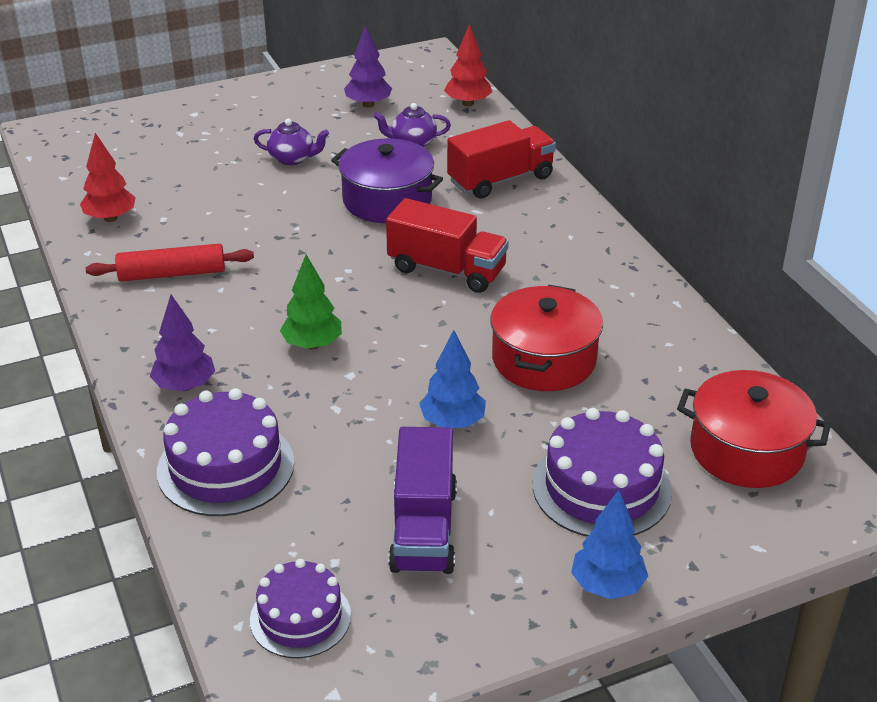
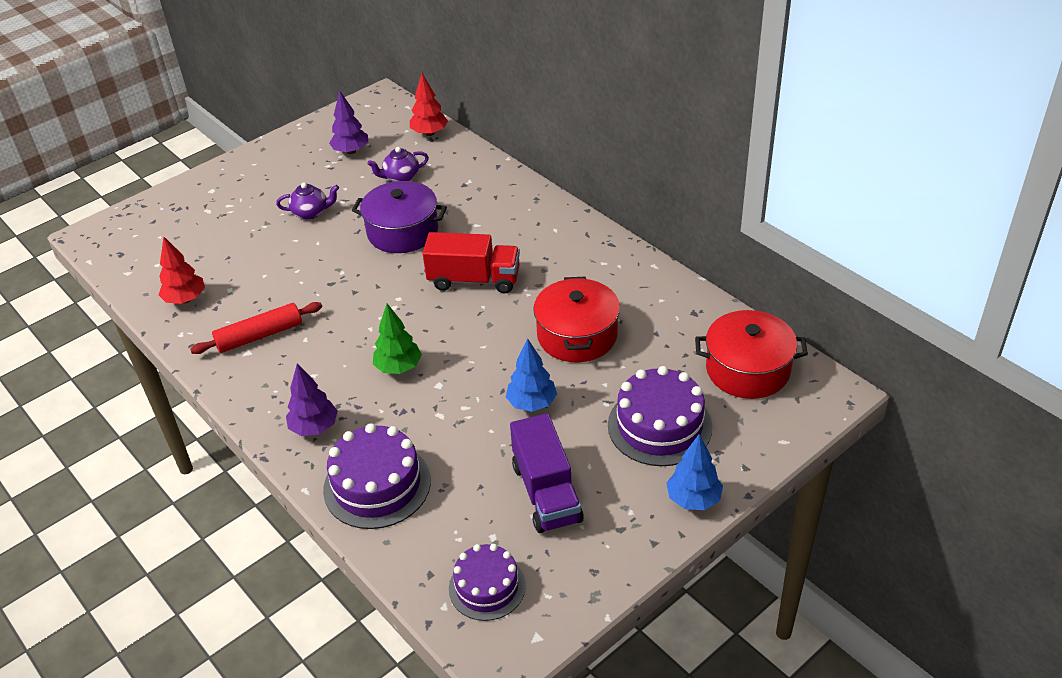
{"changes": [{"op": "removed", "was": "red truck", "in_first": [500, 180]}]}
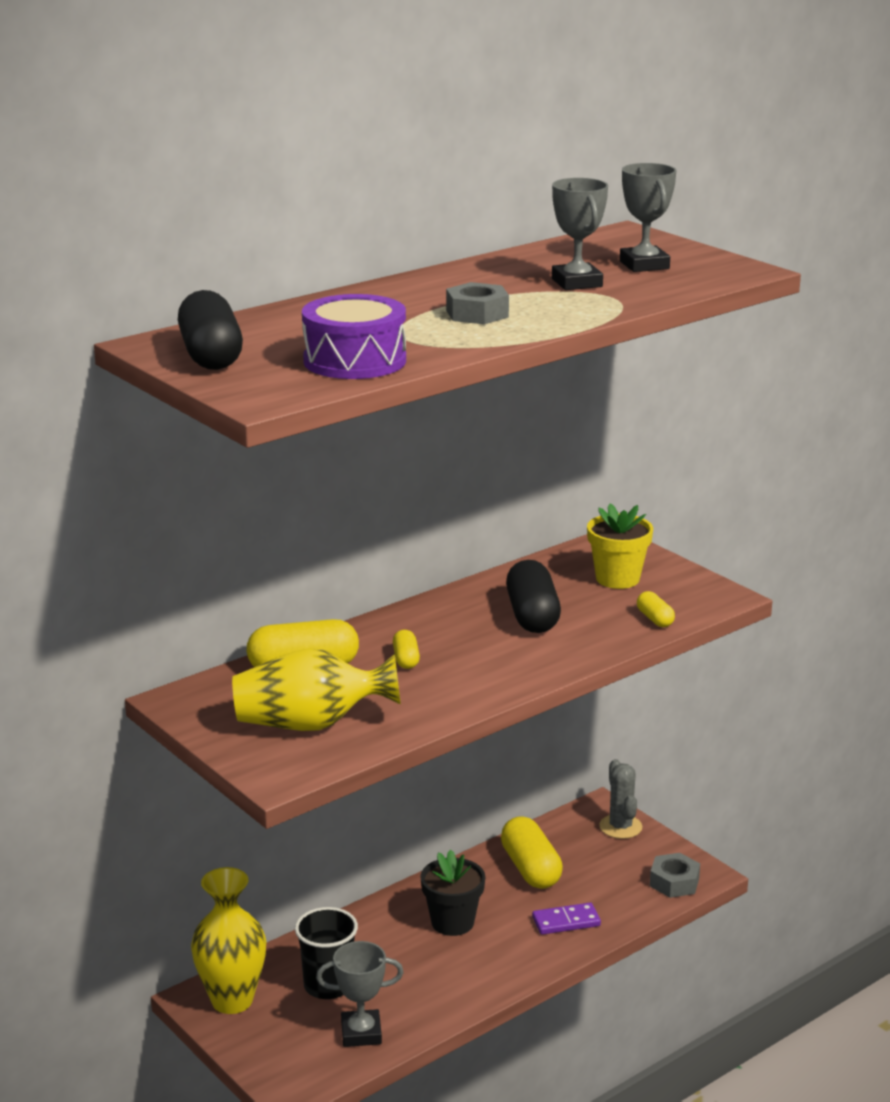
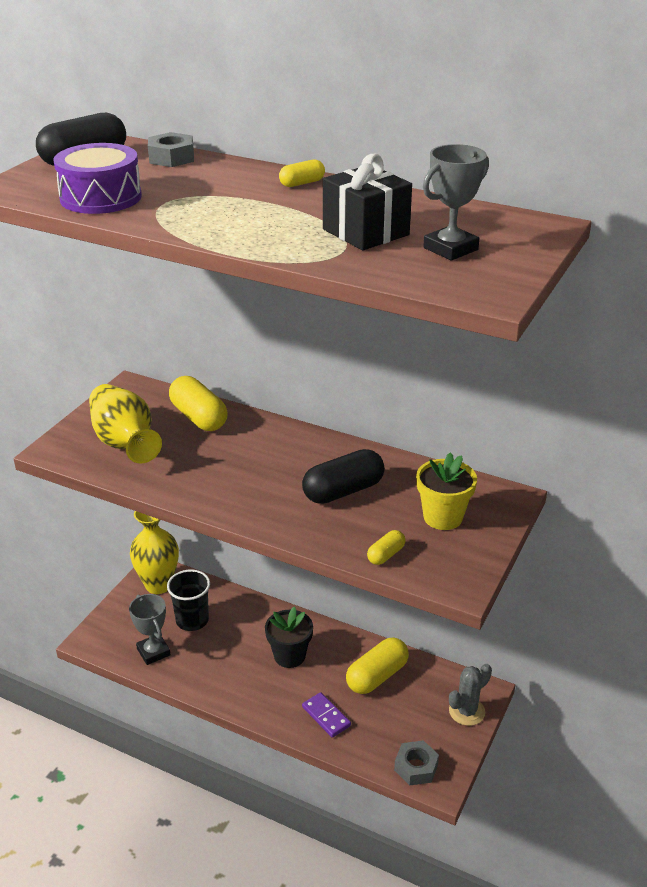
{"changes": [{"op": "replaced", "was": "grey trophy", "now": "black gift", "in_first": [577, 283], "in_second": [365, 232]}, {"op": "moved", "was": "grey nut", "in_first": [477, 314], "in_second": [171, 158]}, {"op": "moved", "was": "yellow capsule", "in_first": [406, 659], "in_second": [302, 183]}]}
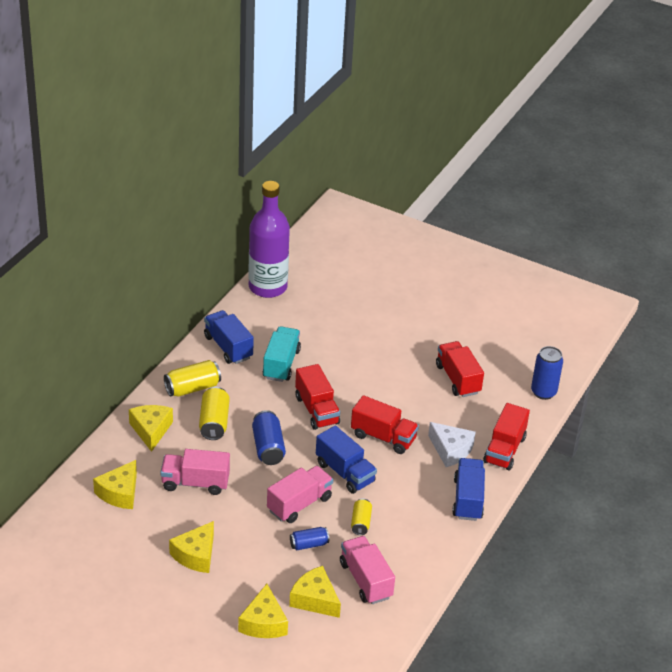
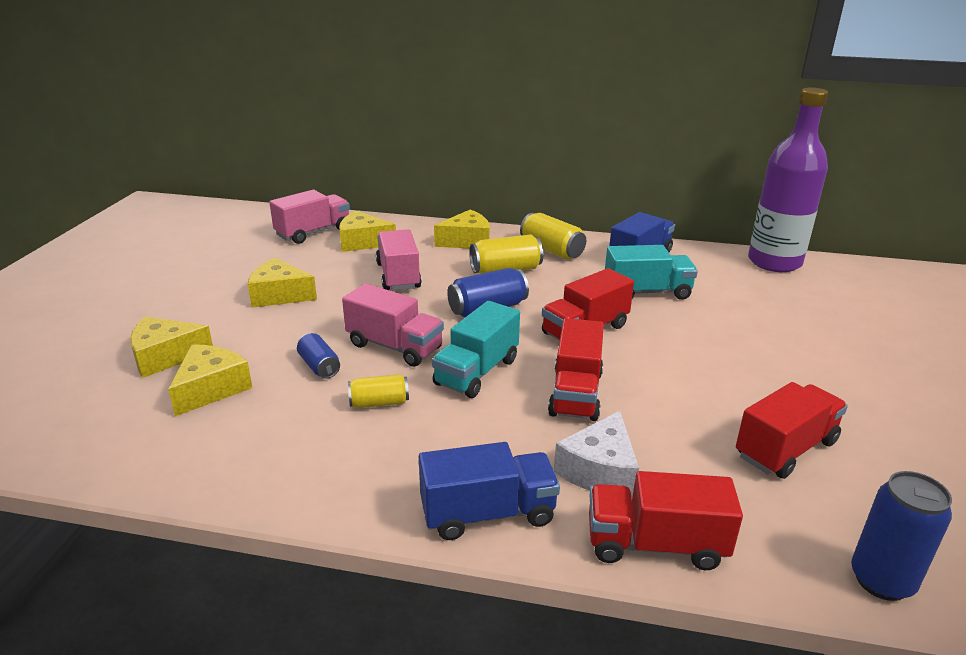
{"changes": [{"op": "recoloured", "was": "blue truck", "now": "turquoise truck", "in_first": [345, 472], "in_second": [477, 372]}, {"op": "moved", "was": "pink truck", "in_first": [365, 580], "in_second": [313, 232]}]}
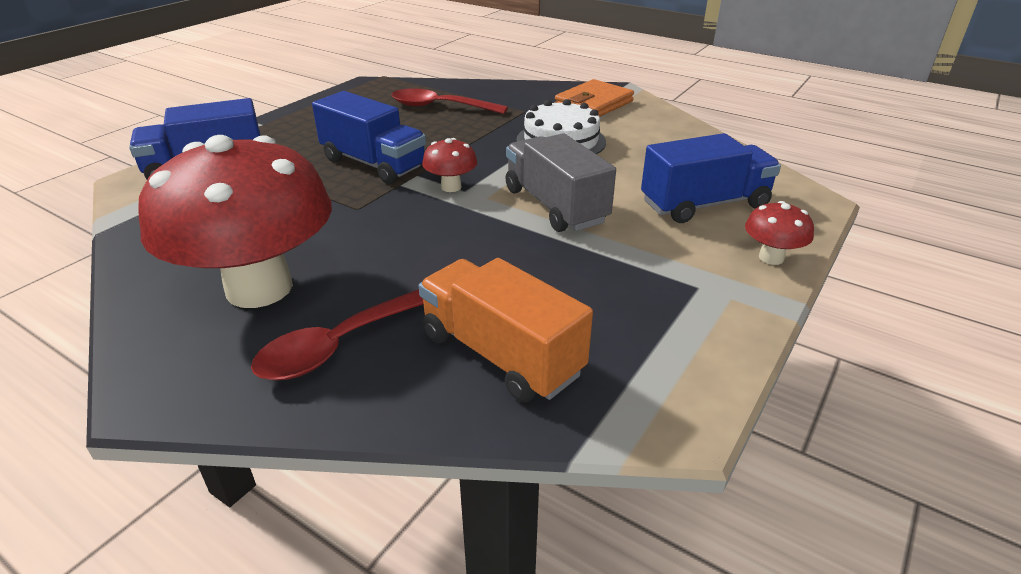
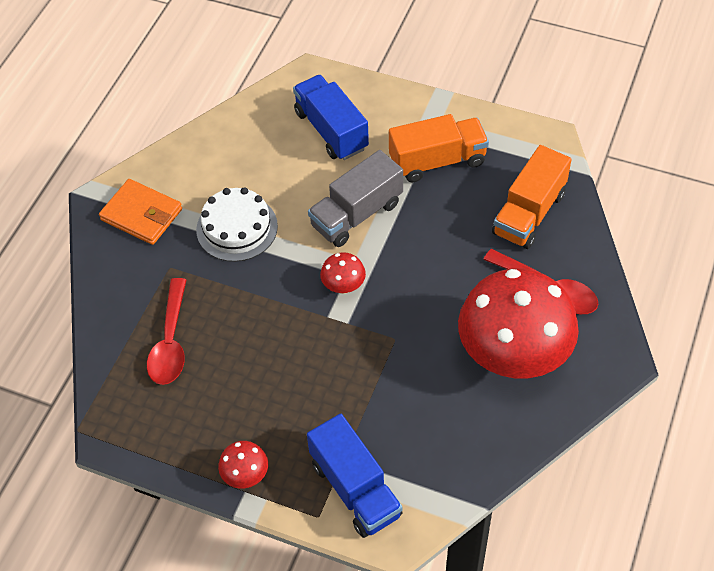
{"changes": [{"op": "removed", "was": "blue truck", "in_first": [373, 164]}, {"op": "moved", "was": "red mushroom", "in_first": [771, 257], "in_second": [245, 475]}, {"op": "added", "now": "orange truck", "in_second": [437, 161]}]}
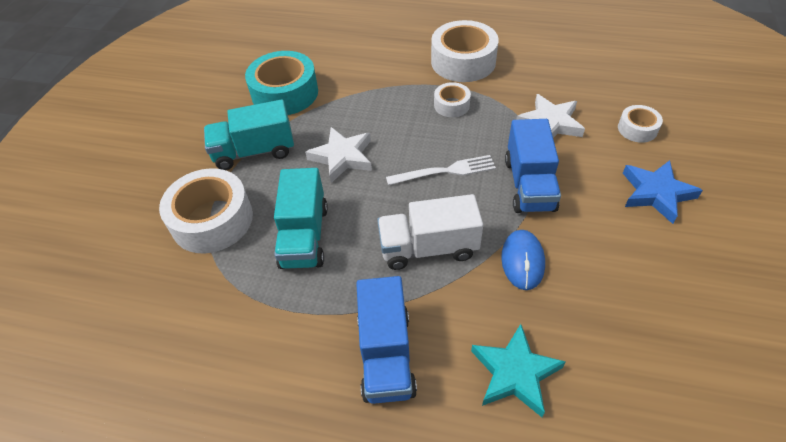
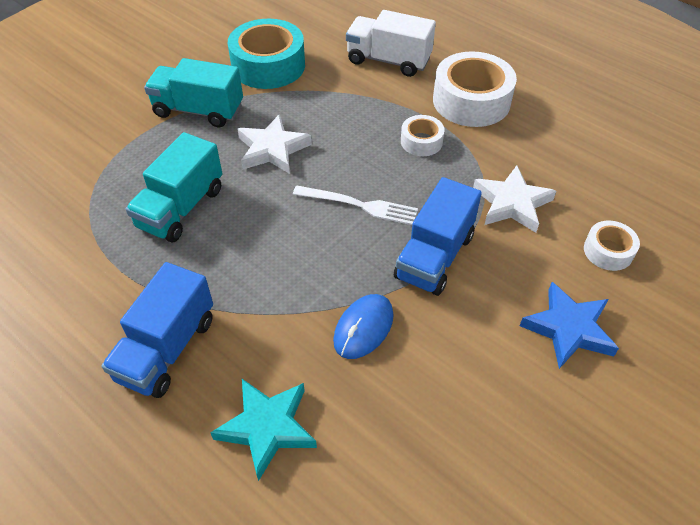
{"changes": [{"op": "removed", "was": "white tape", "in_first": [212, 220]}, {"op": "moved", "was": "white truck", "in_first": [428, 248], "in_second": [388, 60]}]}
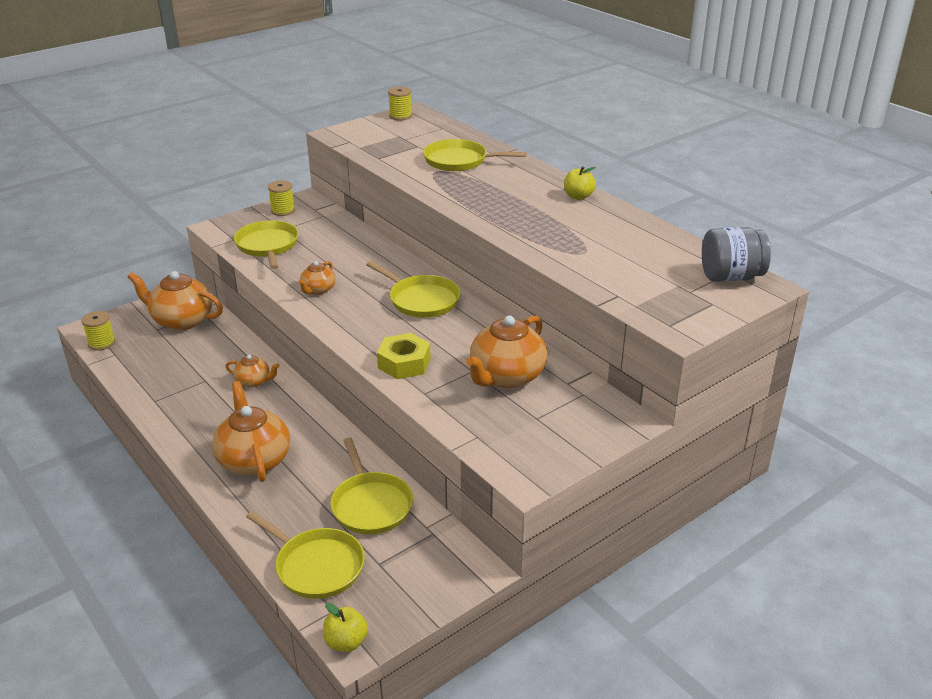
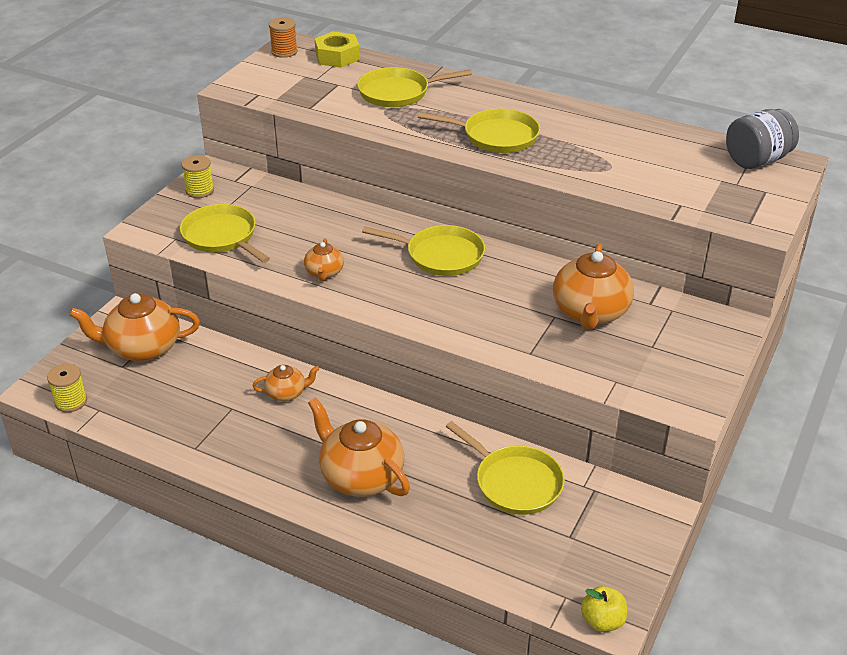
{"changes": [{"op": "recoloured", "was": "yellow spool", "now": "orange spool", "in_first": [400, 116], "in_second": [284, 51]}, {"op": "removed", "was": "yellow apple", "in_first": [578, 196]}, {"op": "moved", "was": "yellow nut", "in_first": [404, 363], "in_second": [337, 57]}, {"op": "moved", "was": "yellow pan", "in_first": [316, 566], "in_second": [496, 136]}]}
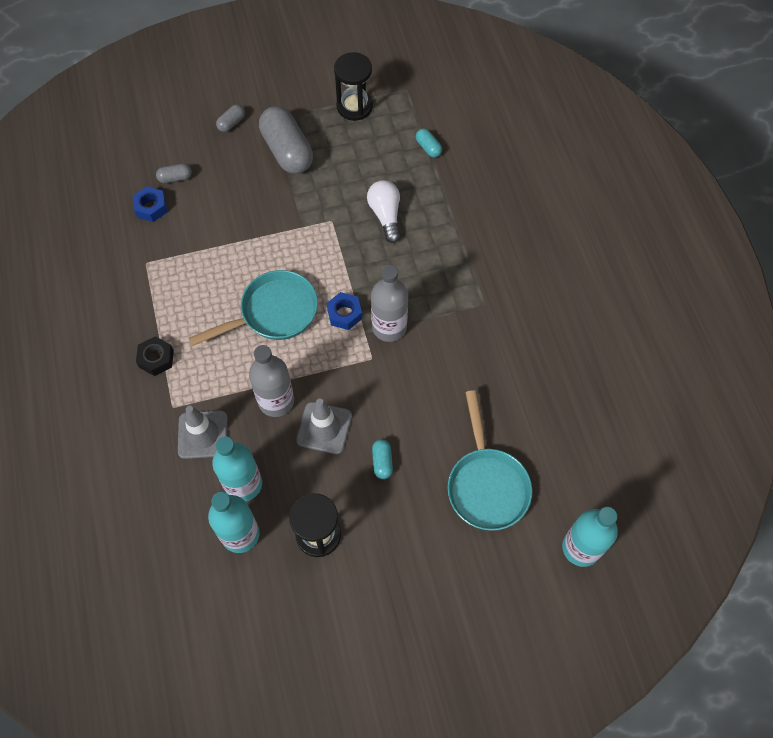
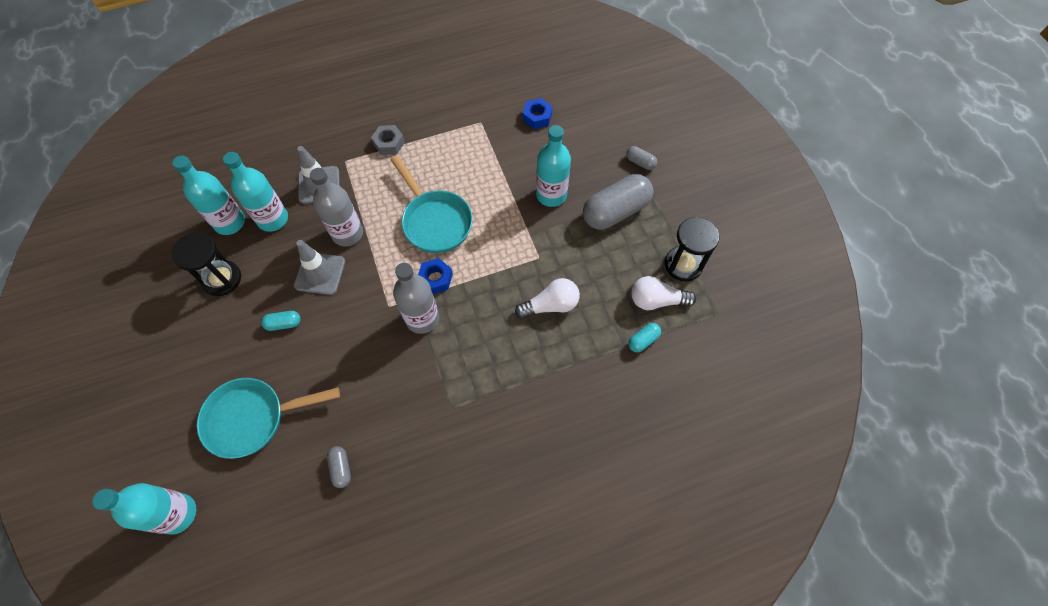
{"changes": [{"op": "moved", "was": "grey capsule", "in_first": [175, 178], "in_second": [341, 468]}, {"op": "recoloured", "was": "black nut", "now": "grey nut", "in_first": [156, 359], "in_second": [389, 143]}, {"op": "added", "now": "turquoise bottle", "in_second": [551, 195]}, {"op": "added", "now": "white light bulb", "in_second": [656, 300]}]}
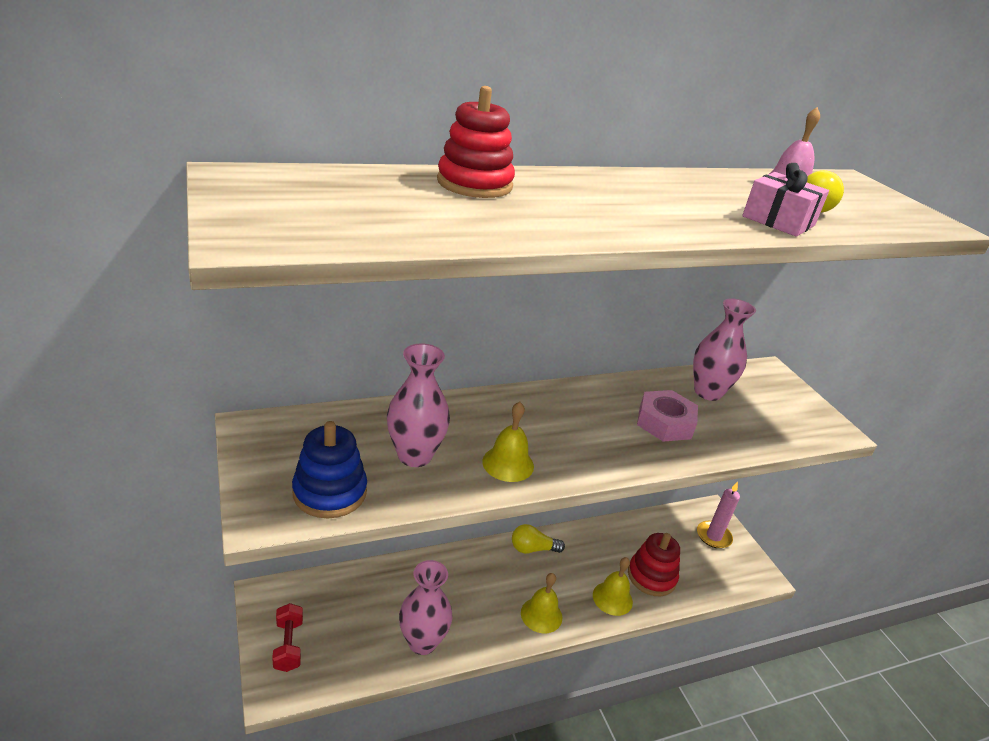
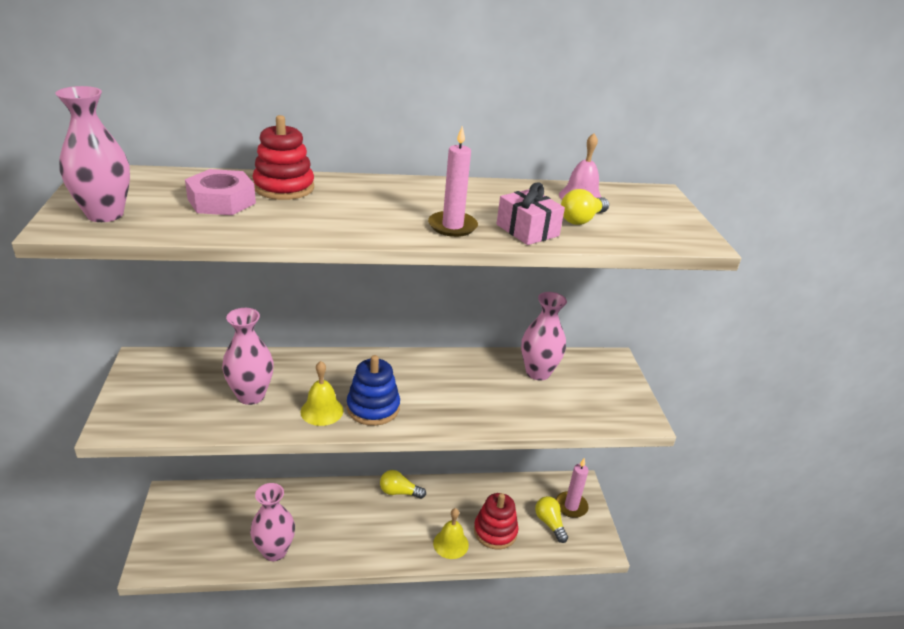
{"changes": [{"op": "moved", "was": "pink nut", "in_first": [665, 422], "in_second": [221, 201]}, {"op": "moved", "was": "blue stacking toy", "in_first": [330, 492], "in_second": [373, 408]}, {"op": "removed", "was": "yellow bell", "in_first": [541, 615]}, {"op": "removed", "was": "red dumbbell", "in_first": [288, 645]}, {"op": "added", "now": "pink vase", "in_second": [105, 214]}, {"op": "added", "now": "pink candle", "in_second": [452, 226]}, {"op": "added", "now": "yellow light bulb", "in_second": [549, 523]}]}
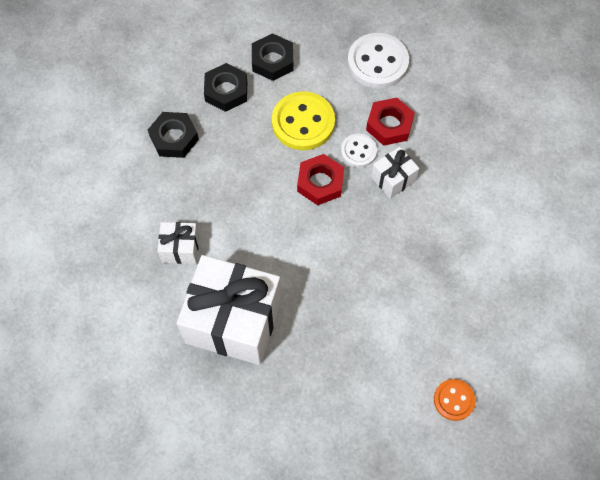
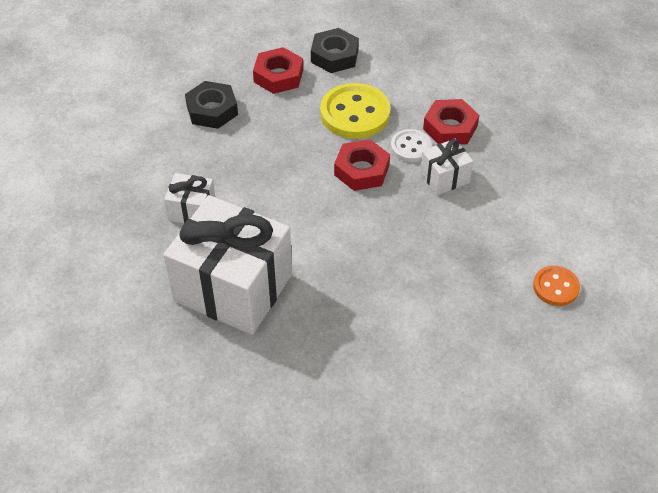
{"changes": [{"op": "removed", "was": "white button", "in_first": [377, 62]}, {"op": "recoloured", "was": "black nut", "now": "red nut", "in_first": [226, 91], "in_second": [278, 76]}, {"op": "moved", "was": "orange button", "in_first": [454, 400], "in_second": [556, 287]}]}
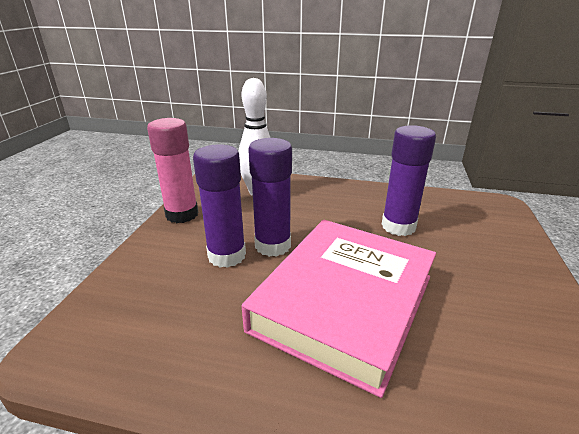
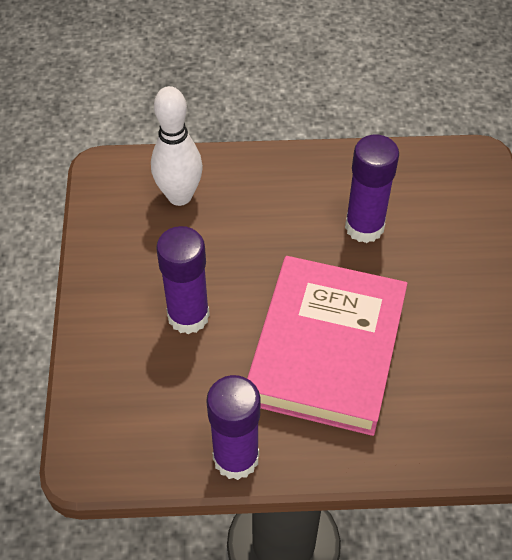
{"changes": [{"op": "removed", "was": "pink glue stick", "in_first": [182, 214]}, {"op": "moved", "was": "purple glue stick", "in_first": [273, 245], "in_second": [236, 458]}]}
